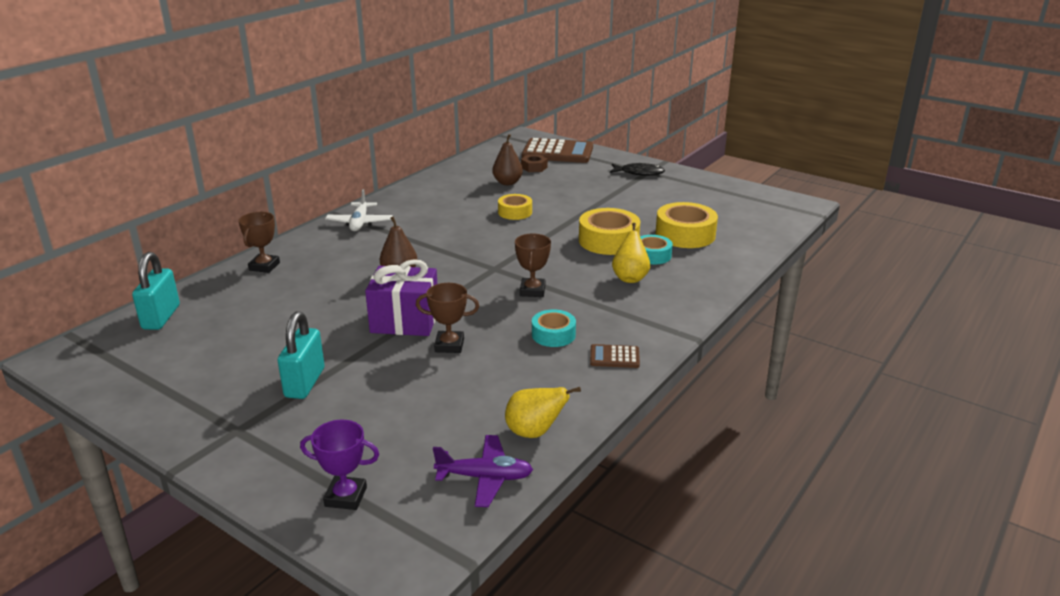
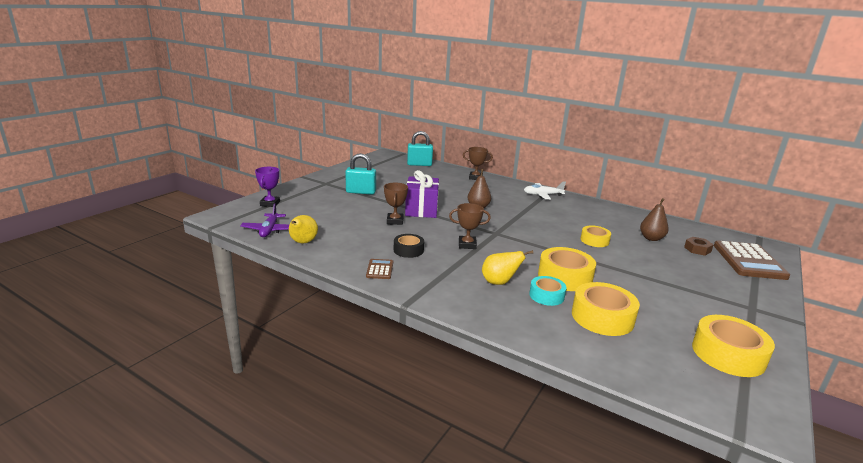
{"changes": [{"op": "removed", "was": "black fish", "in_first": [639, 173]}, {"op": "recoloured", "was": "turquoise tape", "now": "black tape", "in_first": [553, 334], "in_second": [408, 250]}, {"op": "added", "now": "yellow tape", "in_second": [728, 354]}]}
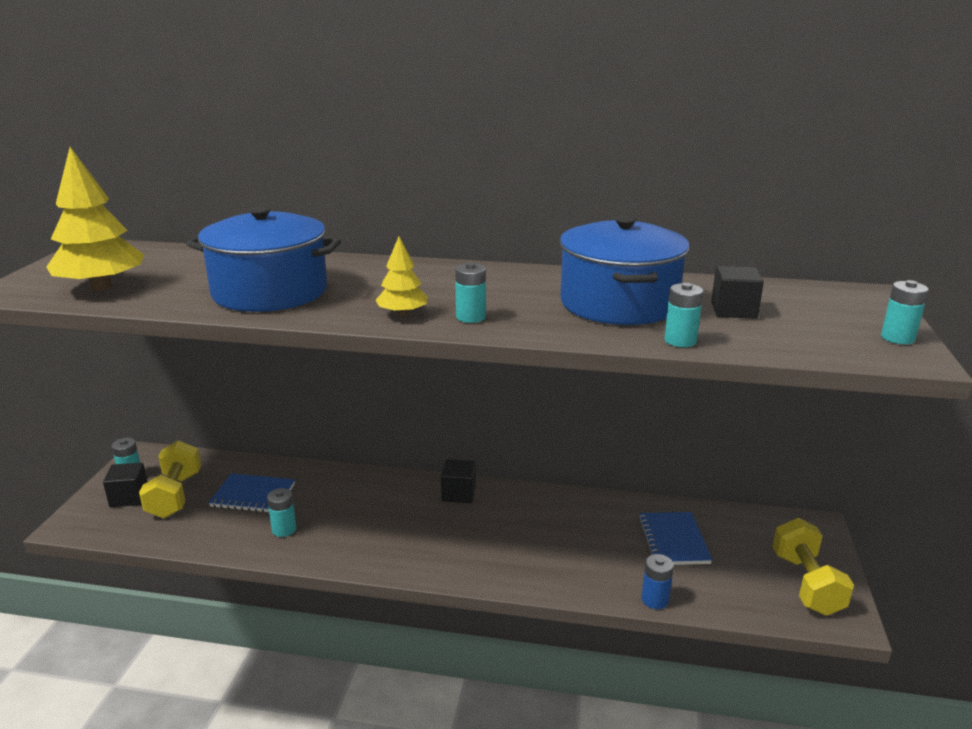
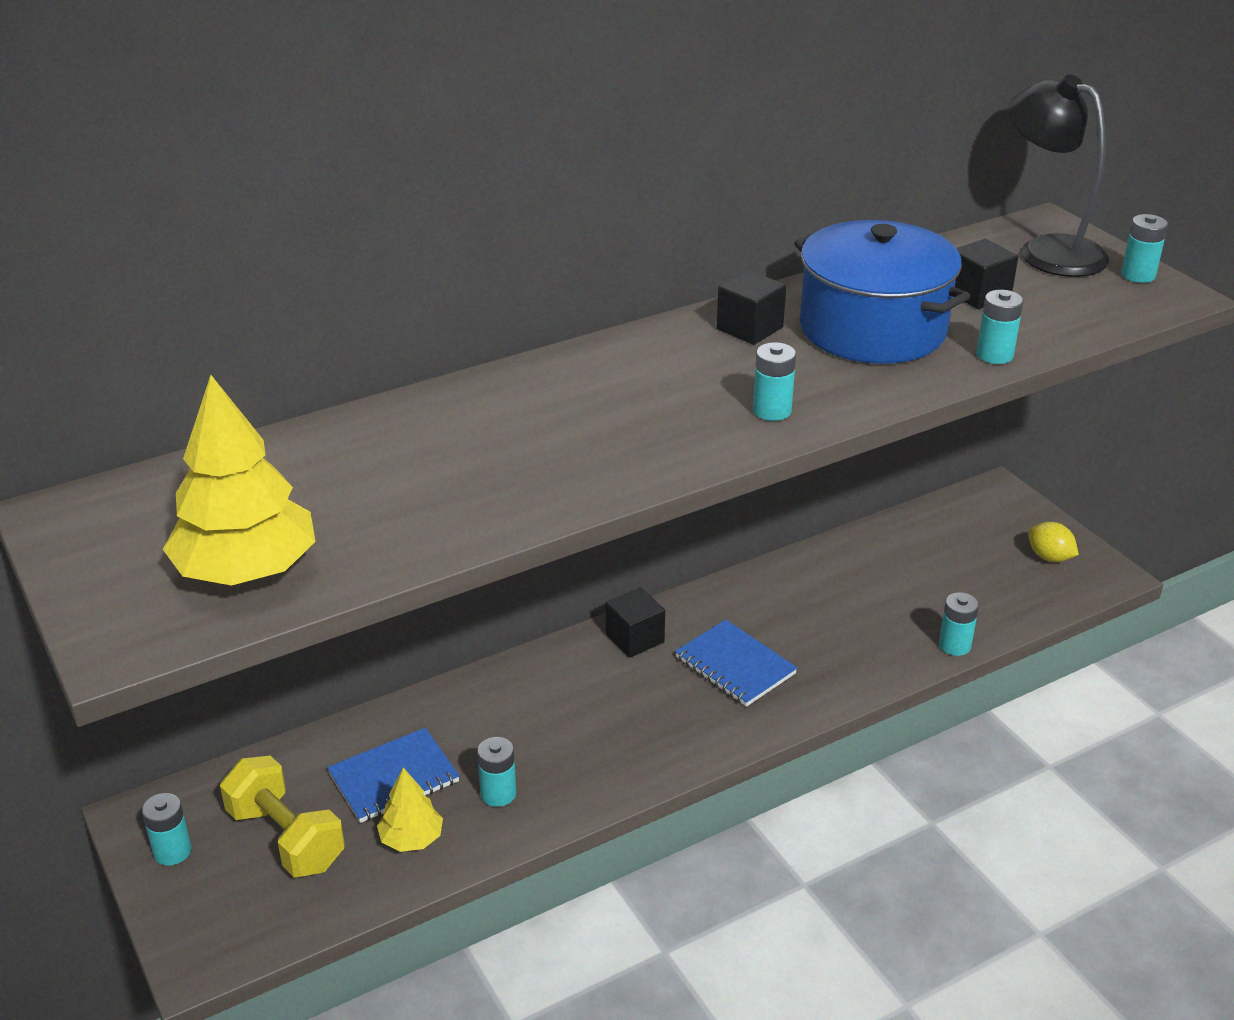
{"changes": [{"op": "removed", "was": "blue pot", "in_first": [270, 292]}, {"op": "moved", "was": "yellow tree", "in_first": [402, 314], "in_second": [411, 838]}, {"op": "moved", "was": "black cube", "in_first": [129, 497], "in_second": [749, 328]}, {"op": "moved", "was": "blue notebook", "in_first": [673, 540], "in_second": [735, 666]}, {"op": "replaced", "was": "yellow dumbbell", "now": "yellow lemon", "in_first": [806, 584], "in_second": [1049, 557]}, {"op": "recoloured", "was": "blue battery", "now": "turquoise battery", "in_first": [655, 600], "in_second": [954, 645]}, {"op": "added", "now": "black lamp", "in_second": [1047, 251]}]}
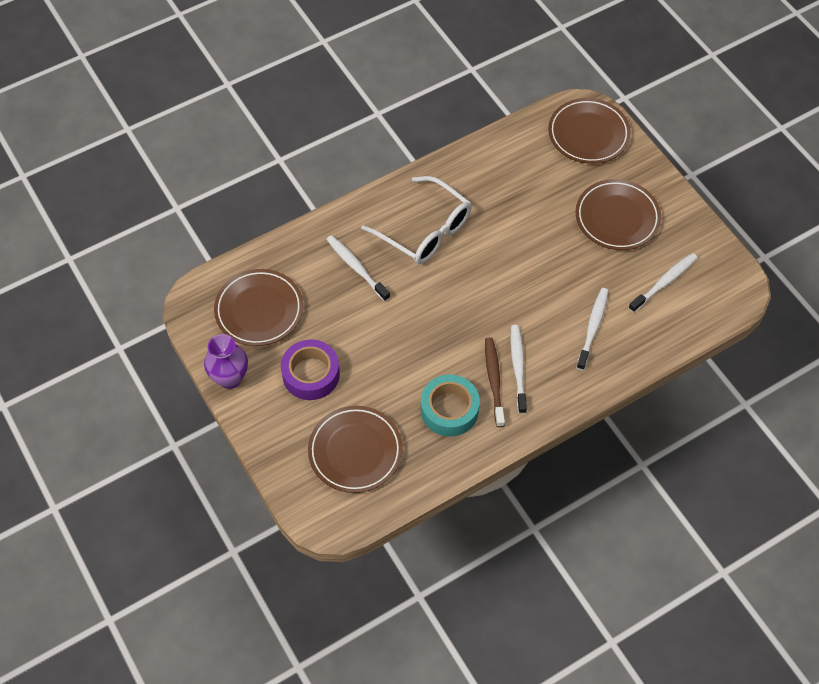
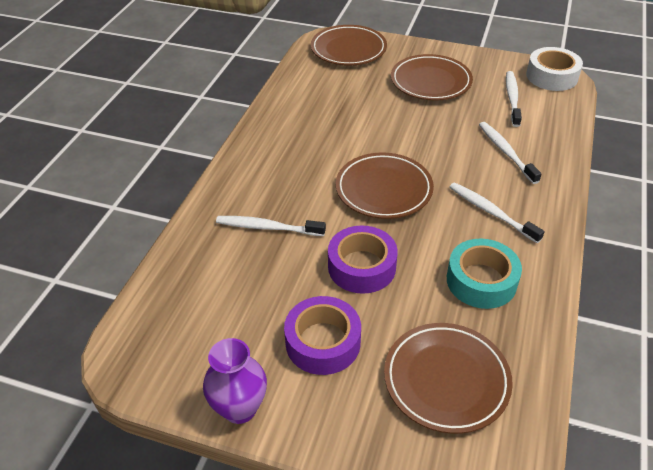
{"changes": [{"op": "removed", "was": "white glasses", "in_first": [425, 230]}, {"op": "moved", "was": "brown plate", "in_first": [259, 310], "in_second": [383, 189]}, {"op": "removed", "was": "brown toothbrush", "in_first": [494, 380]}, {"op": "added", "now": "white tape", "in_second": [551, 76]}, {"op": "added", "now": "purple tape", "in_second": [362, 267]}]}
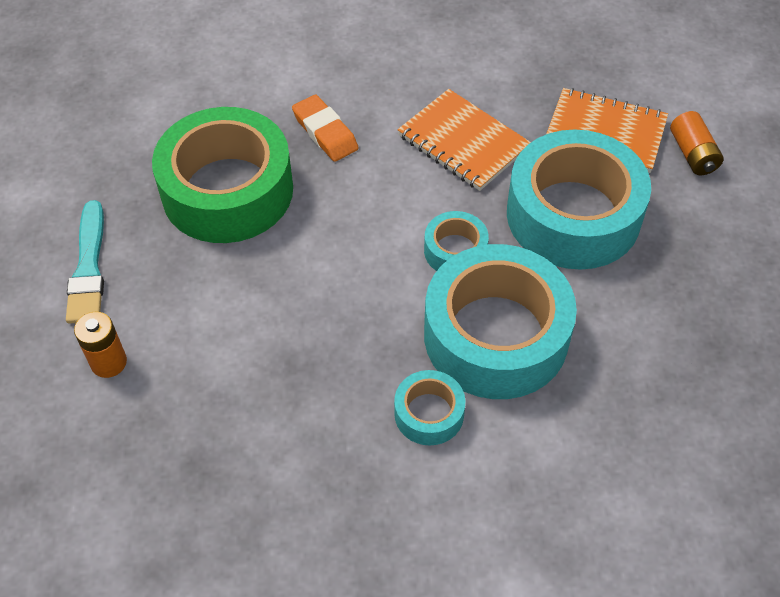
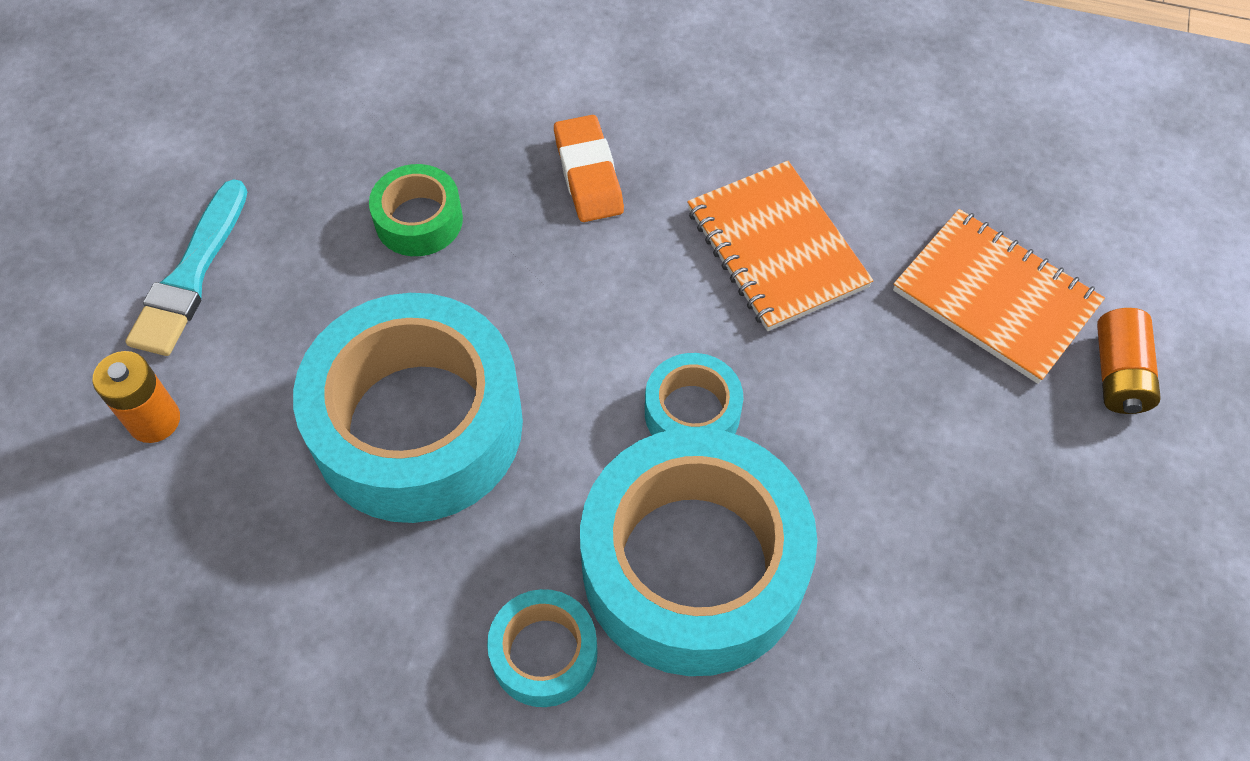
{"changes": [{"op": "resized", "was": "green tape", "in_first": [227, 190], "in_second": [419, 220], "ratio": 0.46}, {"op": "moved", "was": "turquoise tape", "in_first": [573, 215], "in_second": [418, 425]}]}
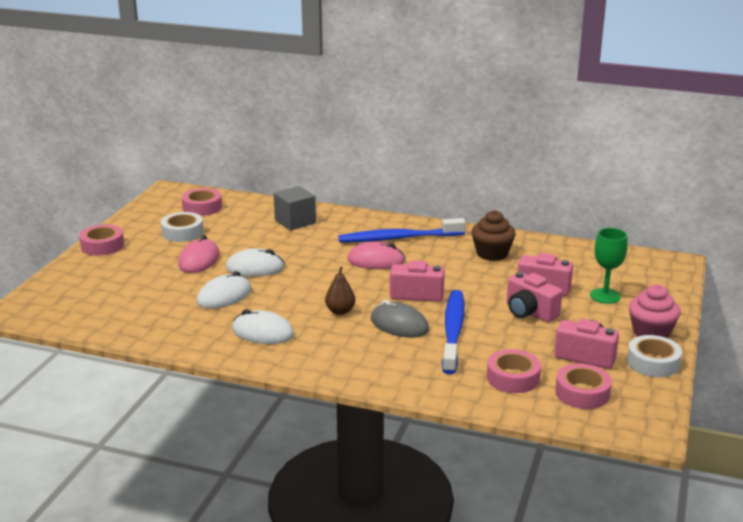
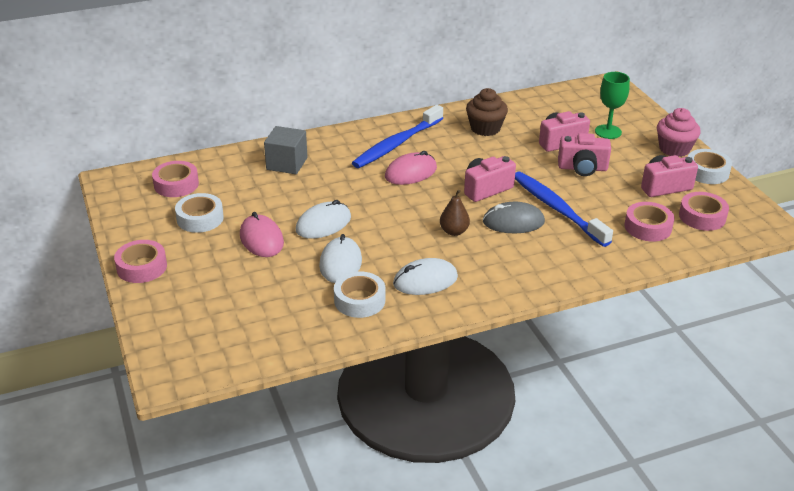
{"changes": [{"op": "added", "now": "white tape", "in_second": [359, 300]}]}
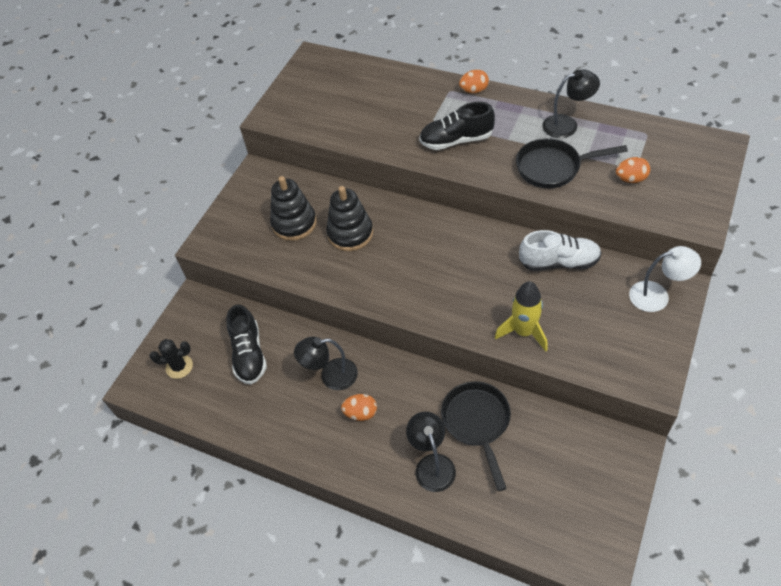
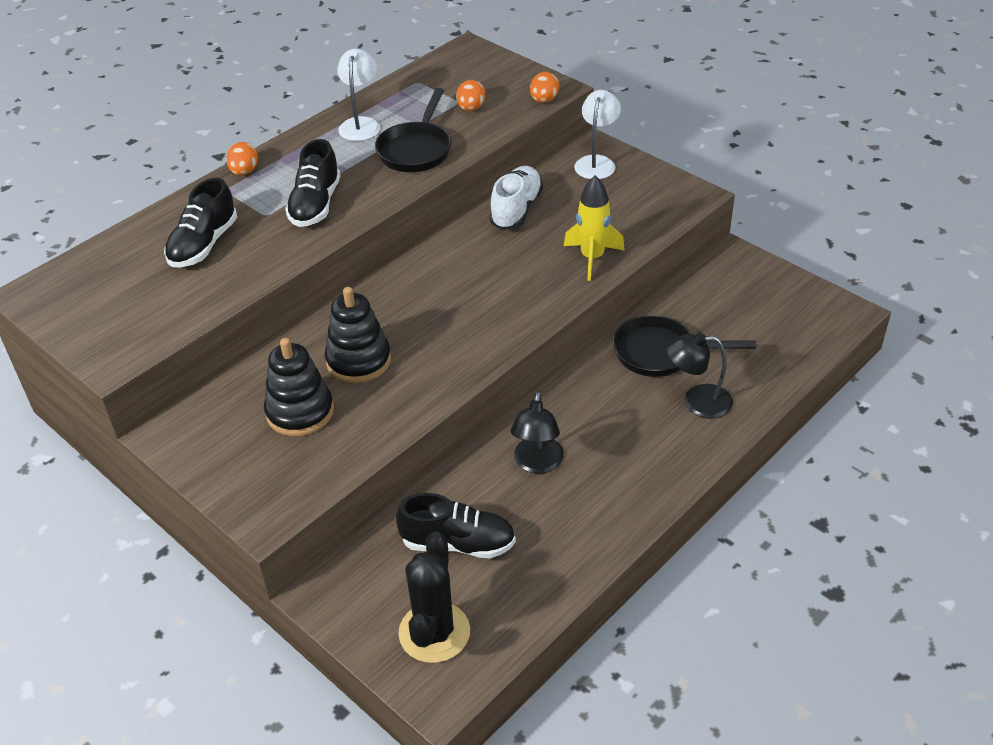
{"changes": [{"op": "recoloured", "was": "black lamp", "now": "white lamp", "in_first": [567, 124], "in_second": [361, 124]}, {"op": "resized", "was": "black cactus", "in_first": [179, 367], "in_second": [434, 632], "ratio": 1.65}, {"op": "moved", "was": "orange egg", "in_first": [361, 413], "in_second": [544, 100]}, {"op": "added", "now": "black shoe", "in_second": [203, 244]}]}
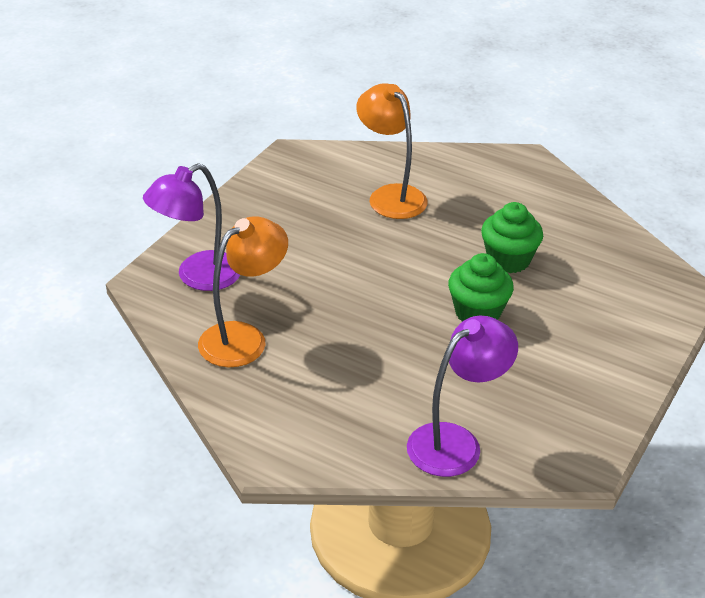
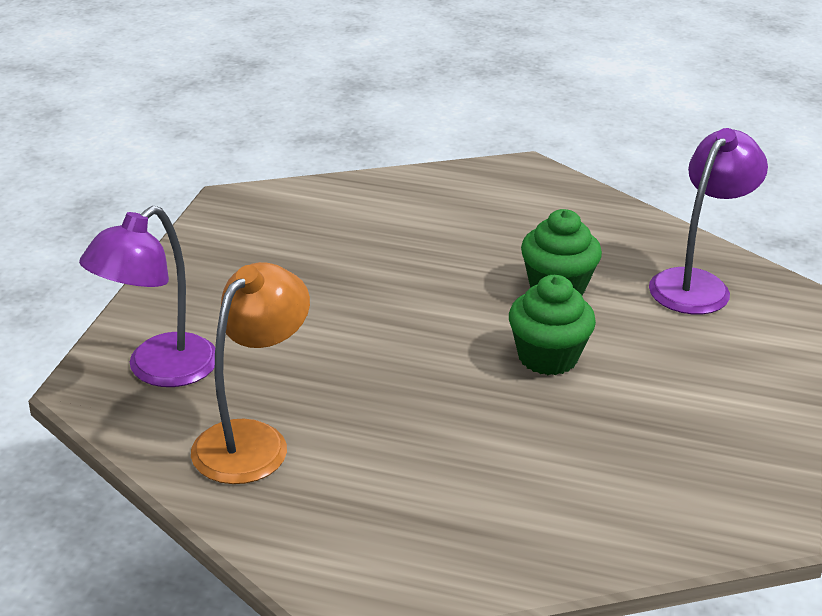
{"changes": [{"op": "removed", "was": "orange lamp", "in_first": [390, 195]}, {"op": "moved", "was": "purple lamp", "in_first": [456, 442], "in_second": [697, 284]}]}
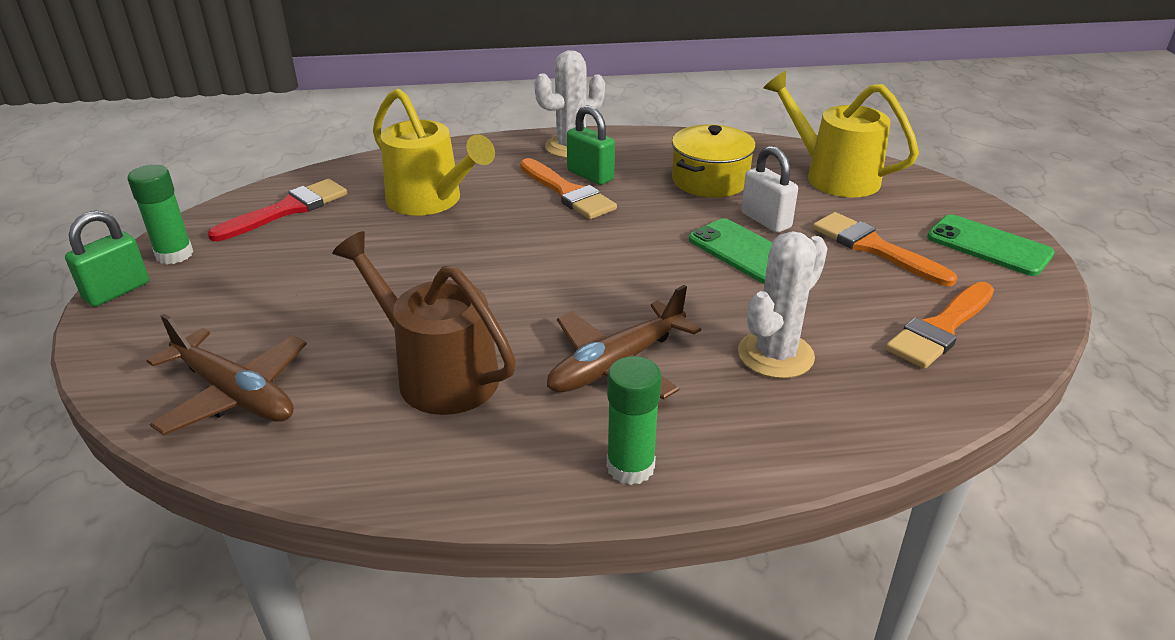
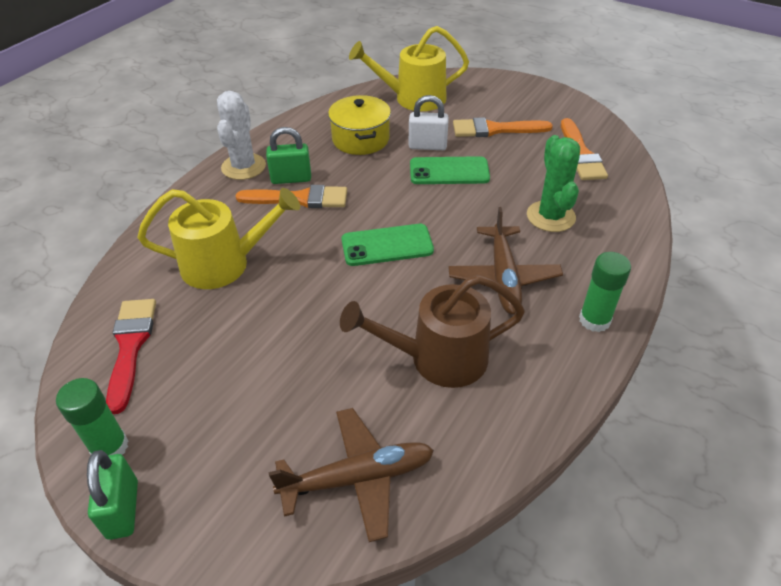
{"changes": [{"op": "moved", "was": "green phone", "in_first": [989, 246], "in_second": [387, 245]}, {"op": "recoloured", "was": "white cactus", "now": "green cactus", "in_first": [775, 355], "in_second": [550, 216]}]}
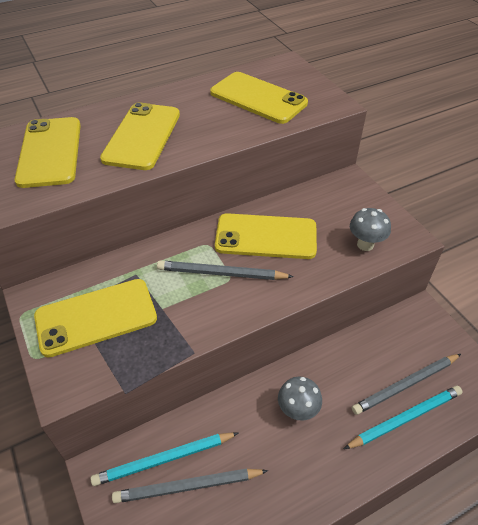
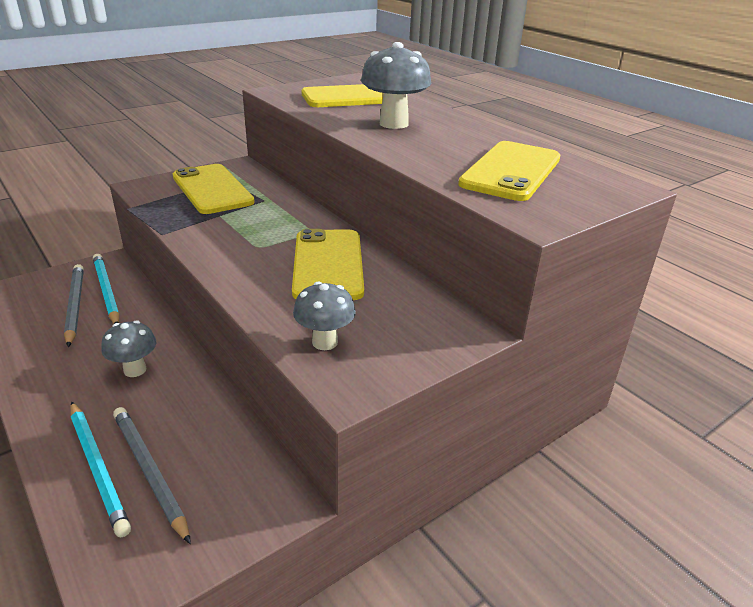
{"changes": [{"op": "replaced", "was": "yellow phone", "now": "grey mushroom", "in_first": [142, 136], "in_second": [394, 124]}, {"op": "removed", "was": "grey pencil", "in_first": [221, 273]}]}
